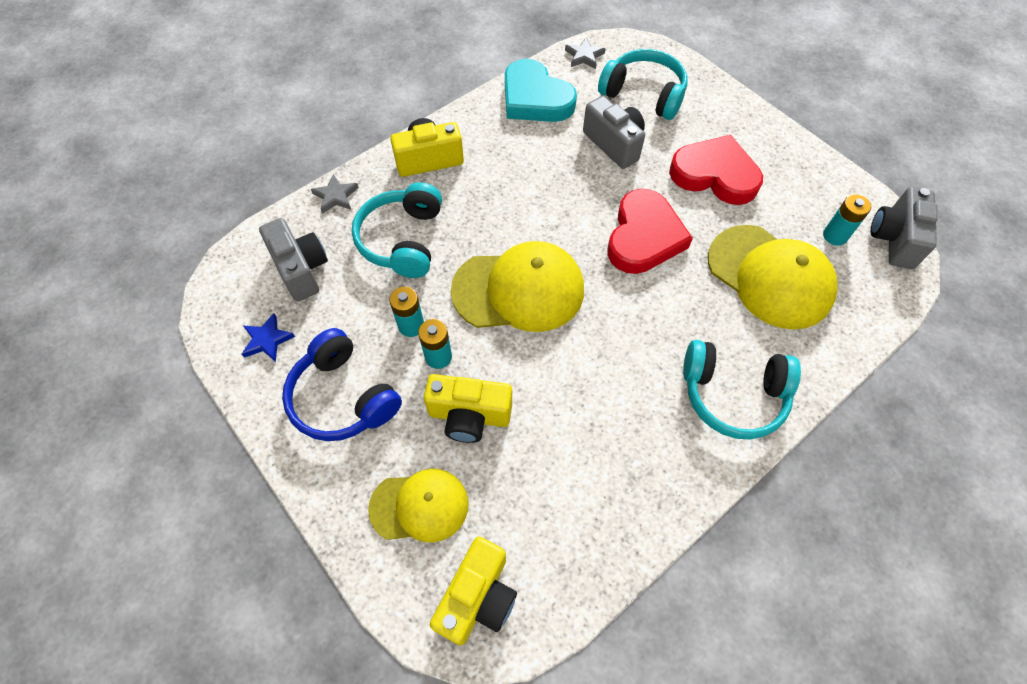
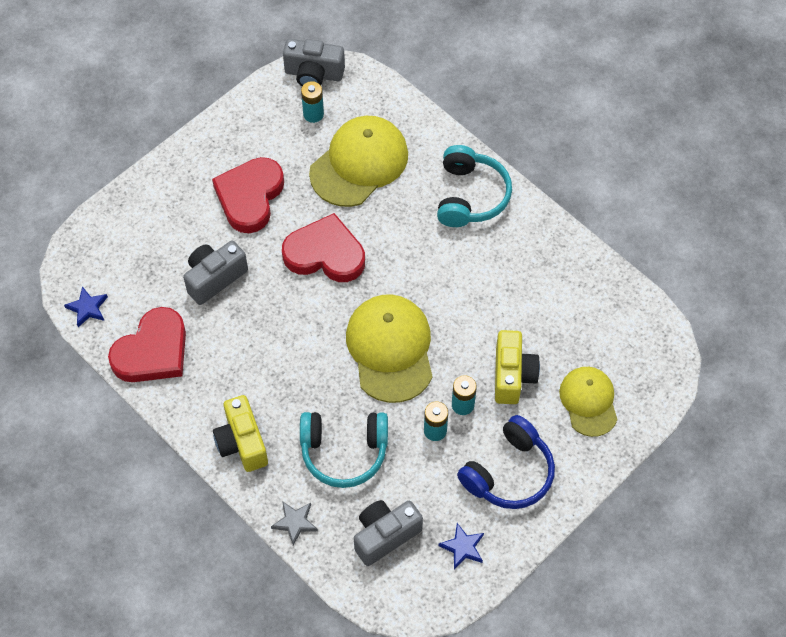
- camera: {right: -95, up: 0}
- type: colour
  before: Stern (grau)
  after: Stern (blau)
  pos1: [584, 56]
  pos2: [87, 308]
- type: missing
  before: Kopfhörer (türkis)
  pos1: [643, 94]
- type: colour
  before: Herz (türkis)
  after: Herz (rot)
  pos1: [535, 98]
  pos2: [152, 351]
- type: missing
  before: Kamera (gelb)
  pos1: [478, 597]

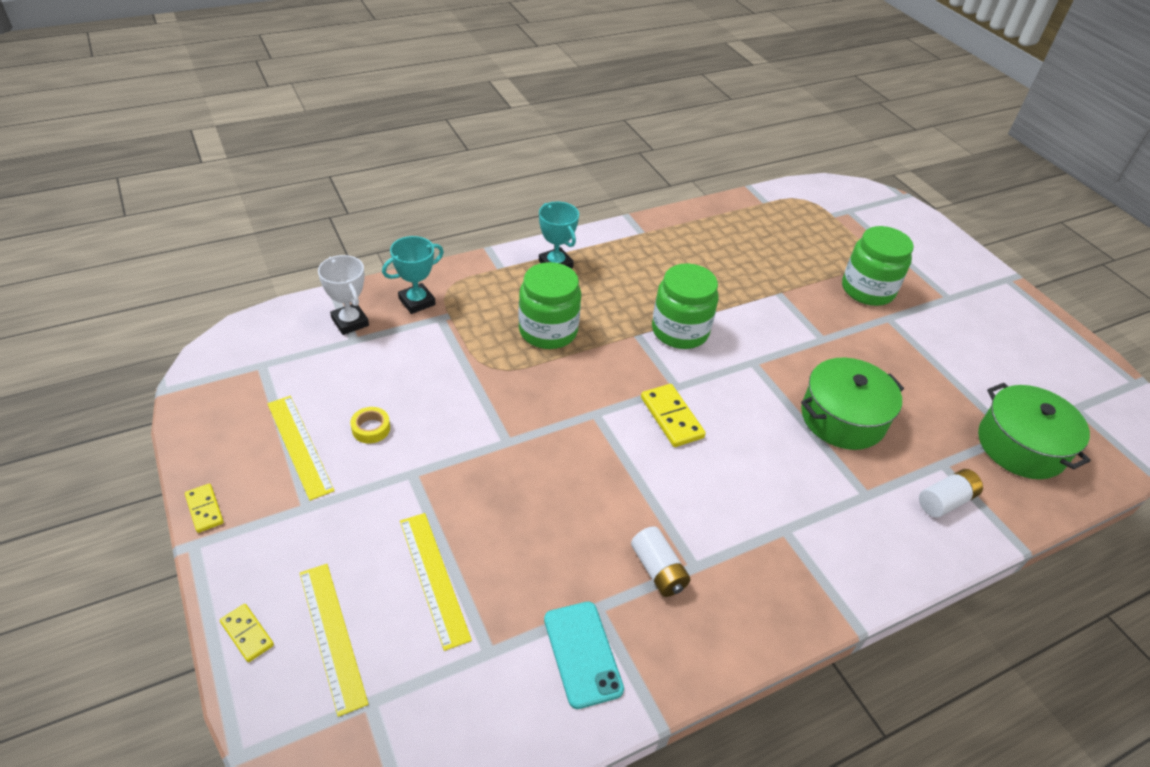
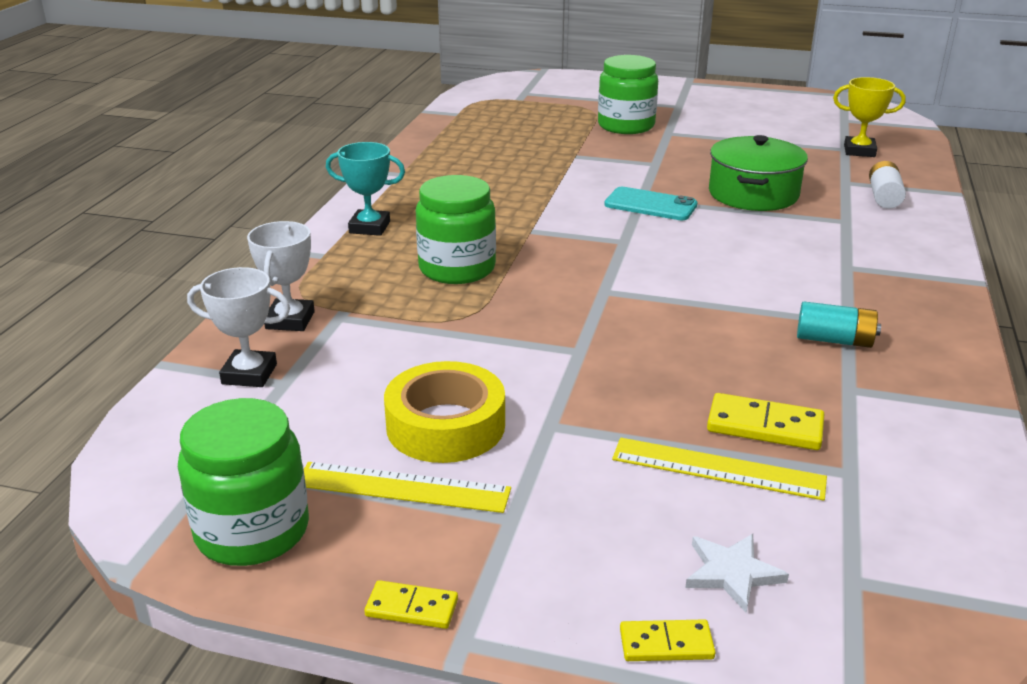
- camera: {right: -45, up: -15}
- type: colour
  before: Pokal (türkis)
  after: Pokal (weiß)
  pos1: [417, 302]
  pos2: [290, 320]
- type: relocated
  before: Einmachglas (grün)
  pos1: [680, 331]
  pos2: [252, 531]
- type: exchanged
  before: Kochtopf (grün)
  after: Pokal (gelb)
  pos1: [1021, 446]
  pos2: [859, 151]
- type: relocated
  before: Dominostein (gelb)
  pos1: [671, 417]
  pos2: [764, 426]
- type: size
  before: Klebeband (gelb)
  pos1: [371, 428]
  pos2: [445, 425]
  scale: 2.16
- type: colour
  before: Batterie (weiß)
  after: Batterie (türkis)
  pos1: [658, 570]
  pos2: [834, 340]
- type: exchanged
  before: Lineal (gelb)
  after: Stern (weiß)
  pos1: [332, 635]
  pos2: [732, 573]
- type: relocated
  before: Handy (türkis)
  pos1: [582, 654]
  pos2: [650, 205]

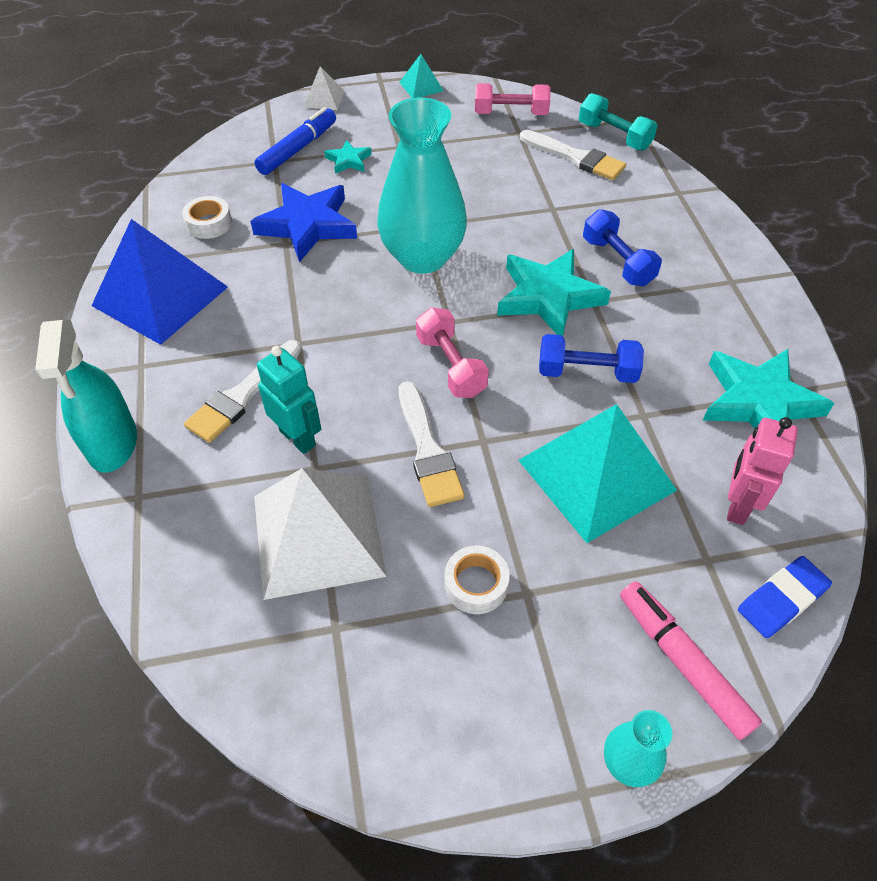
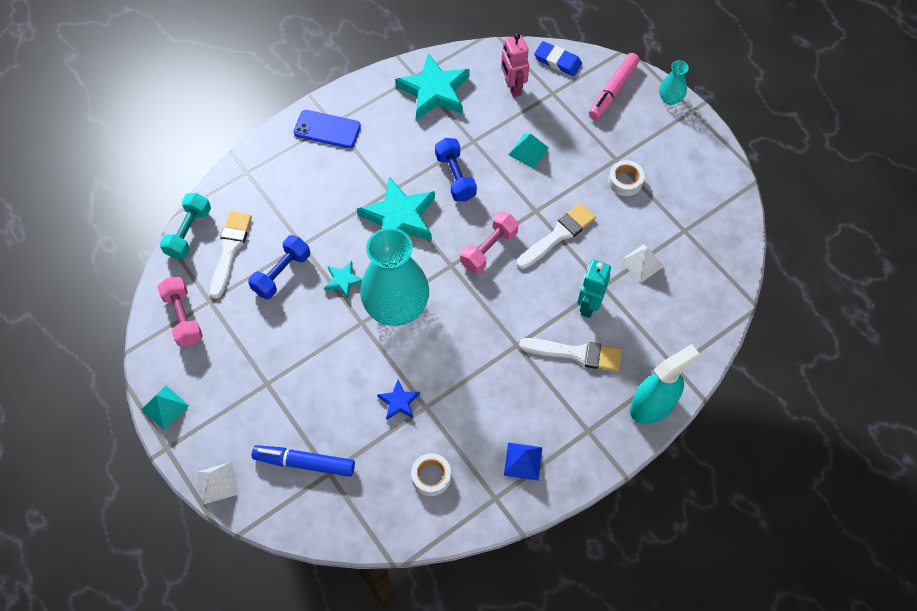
- camera: {right: -115, up: 10}
- type: relocated
  before: Stern (türkis)
  pos1: [348, 160]
  pos2: [343, 281]
- type: size
  before: Stern (blau)
  pos1: [307, 225]
  pos2: [399, 402]
  scale: 0.49
- type: relocated
  before: Hantel (blau)
  pos1: [617, 262]
  pos2: [282, 273]
- type: size
  before: Pyramide (blau)
  pos1: [160, 296]
  pos2: [523, 461]
  scale: 0.45
- type: size
  before: Pyramide (türkis)
  pos1: [596, 475]
  pos2: [528, 151]
  scale: 0.45
- type: spun
  before: Roboter (rosa)
  pos1: [737, 505]
  pos2: [512, 87]
  turn: 75
- type: size
  before: Pyramide (weiß)
  pos1: [318, 534]
  pos2: [642, 263]
  scale: 0.45
- type: appeared
  after: Handy (blau)
  pos2: [327, 129]

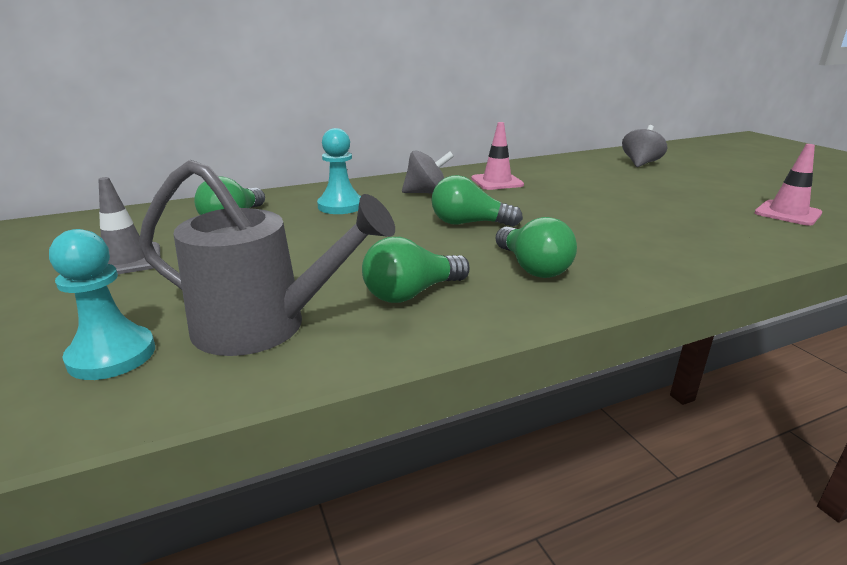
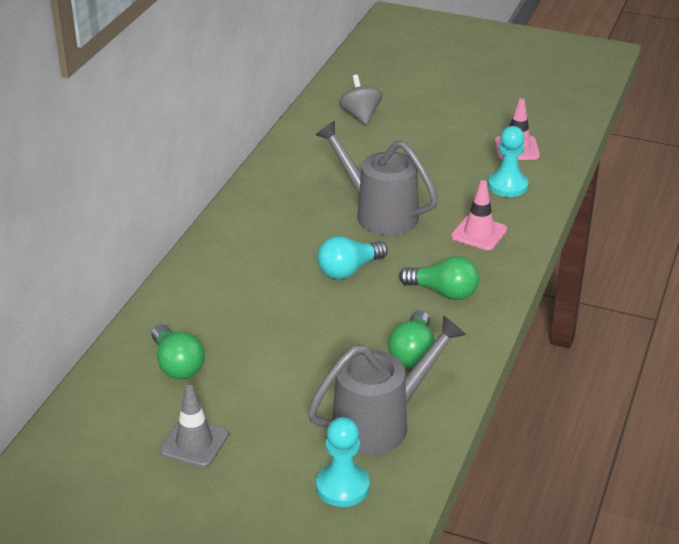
- camera: {right: -45, up: 10}
- type: relocated
  before: Leitkegel (rosa)
  pos1: [497, 182]
  pos2: [479, 233]
- type: relocated
  before: Bauer (türkis)
  pos1: [340, 206]
  pos2: [507, 185]
- type: missing
  before: Kreisel (grau)
  pos1: [426, 193]
- type: colour
  before: Glühbirne (grün)
  after: Glühbirne (türkis)
  pos1: [469, 223]
  pos2: [349, 270]
- type: appeared
  after: Gießkanne (grau)
  pos2: [378, 213]

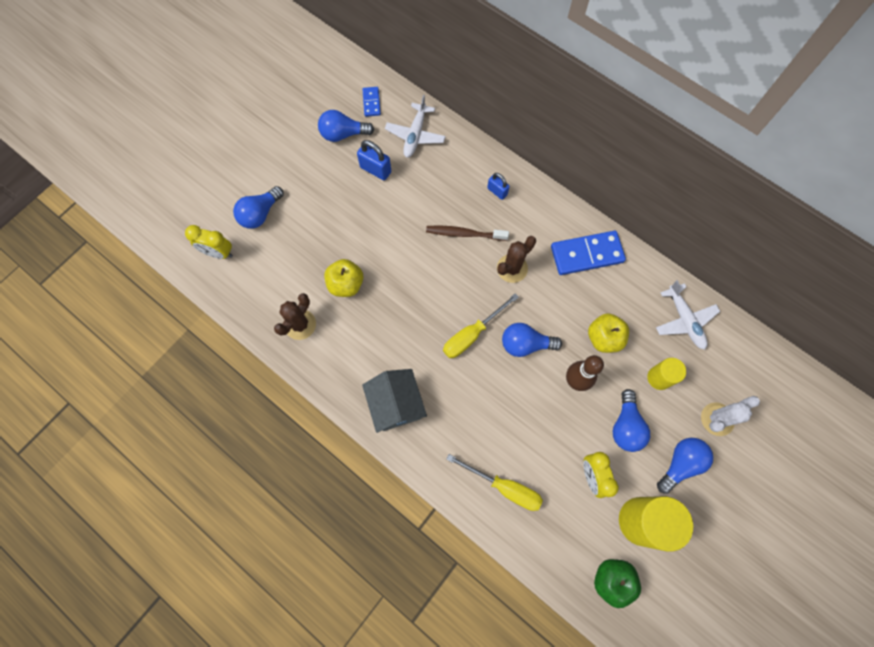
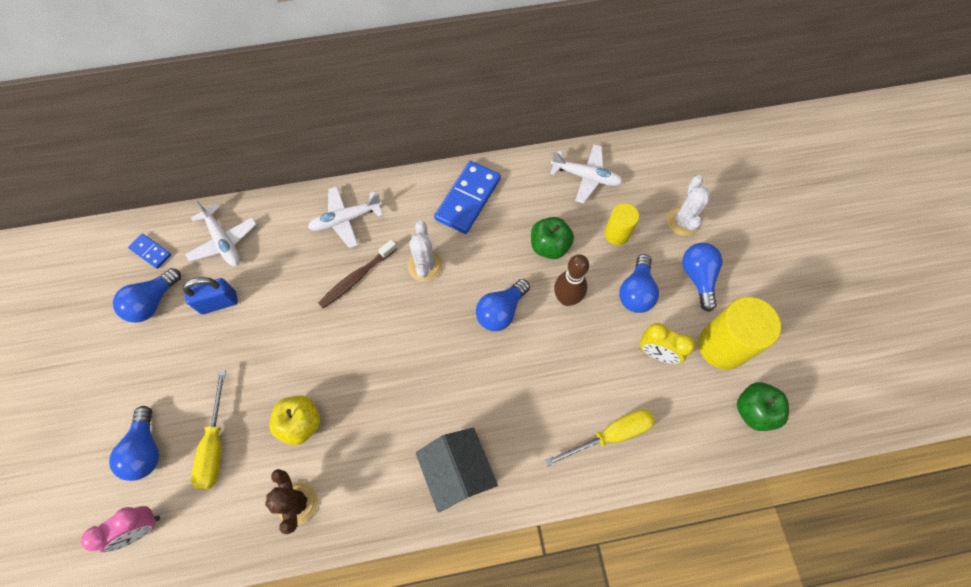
- camera: {right: -50, up: -5}
- type: exchanged
  before: Vorhängeschloss (blau)
  after: Flugzeug (weiß)
  pos1: [497, 191]
  pos2: [346, 220]
- type: colour
  before: Wecker (gelb)
  after: Wecker (rosa)
  pos1: [218, 253]
  pos2: [141, 529]
- type: colour
  before: Kaktus (braun)
  after: Kaktus (weiß)
  pos1: [512, 268]
  pos2: [425, 266]
- type: relocated
  before: Schraubenzieher (gelb)
  pos1: [472, 334]
  pos2: [215, 444]
- type: colour
  before: Apfel (gelb)
  after: Apfel (grün)
  pos1: [604, 338]
  pos2: [549, 246]
- type: spun
  before: Haus (grau)
  pos1: [396, 404]
  pos2: [457, 472]
  turn: 45
- type: spun
  before: Glühbirne (blau)
  pos1: [625, 426]
  pos2: [636, 292]
  turn: 60

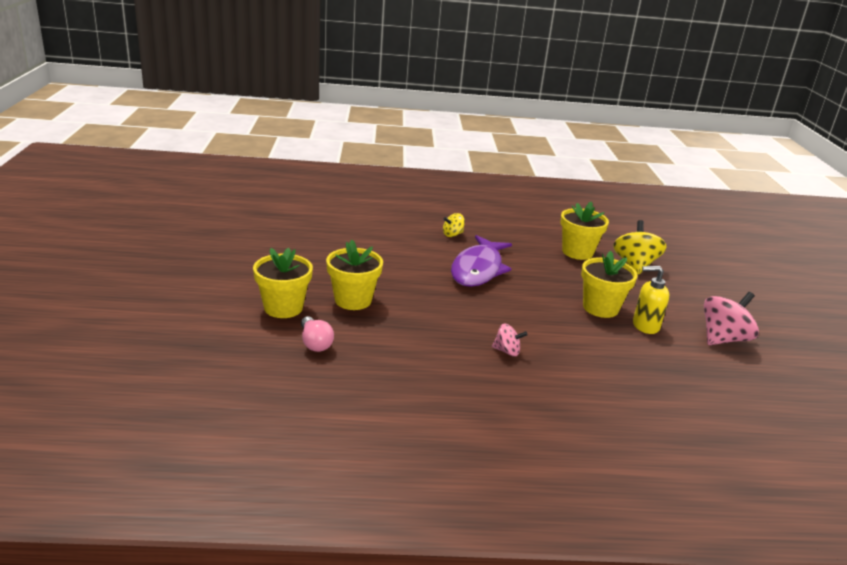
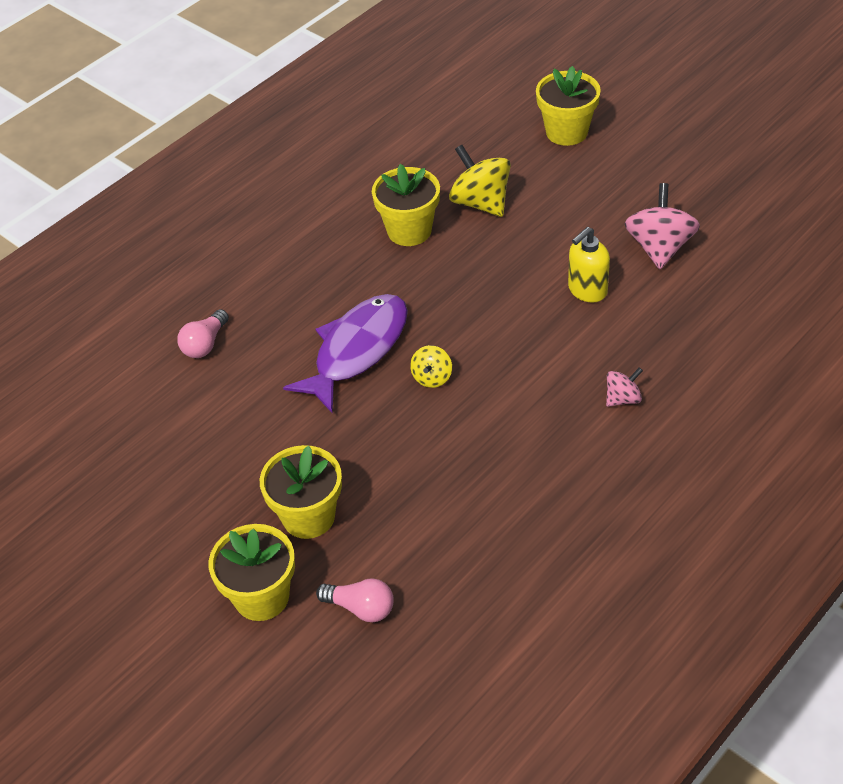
- camera: {right: -40, up: 20}
- type: relocated
  before: Kreisel (gelb)
  pos1: [452, 234]
  pos2: [432, 377]
- type: spun
  before: Fisch (lila)
  pos1: [478, 269]
  pos2: [357, 350]
  turn: -120
- type: relocated
  before: Blumentopf (gelb)
  pos1: [600, 308]
  pos2: [566, 132]
- type: relocated
  before: Kreisel (rosa)
  pos1: [507, 351]
  pos2: [623, 398]
- type: appeared
  after: Glühbirne (rosa)
  pos2: [205, 344]

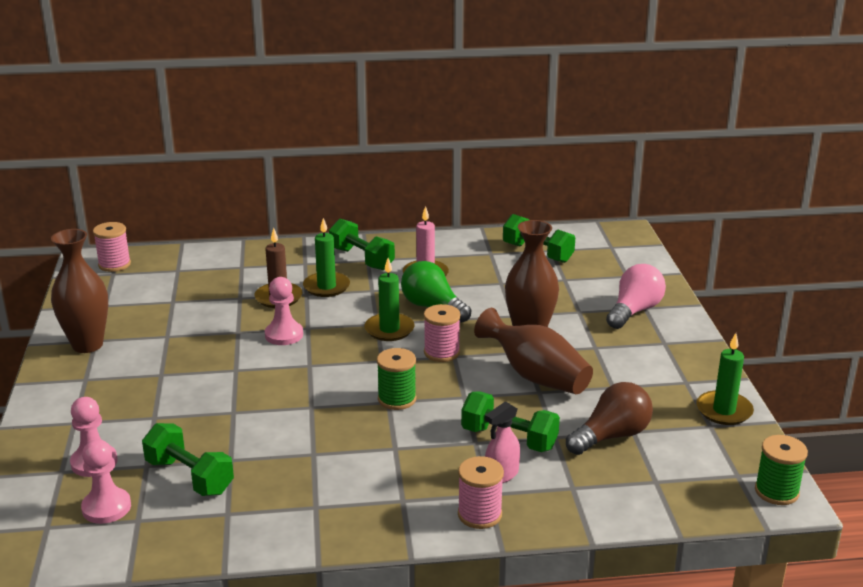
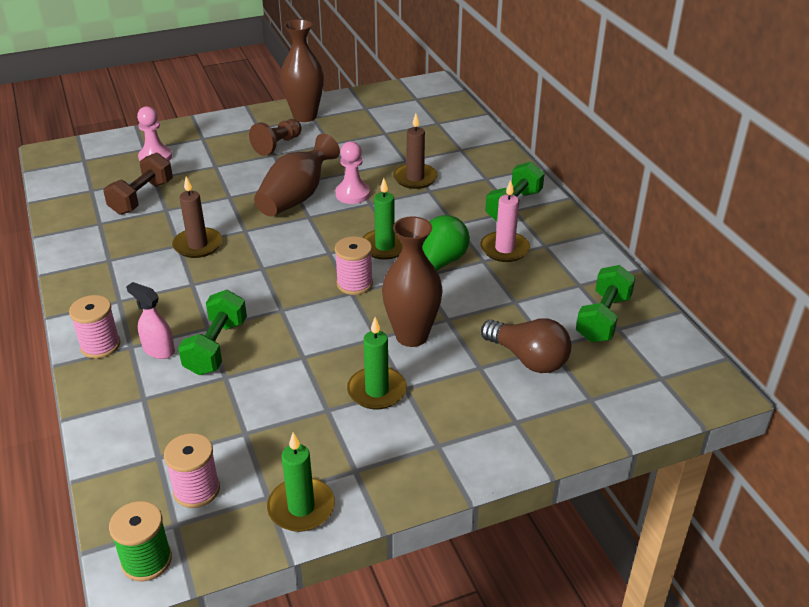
- camera: {right: 75, up: 10}
- type: relocated
  before: Kerze (grün)
  pos1: [326, 287]
  pos2: [377, 391]
- type: relocated
  before: Garnrolle (rosa)
  pos1: [114, 264]
  pos2: [196, 490]
- type: missing
  before: Glühbirne (rosa)
  pos1: [634, 311]
- type: relocated
  before: Vase (braun)
  pos1: [535, 376]
  pos2: [296, 197]
- type: missing
  before: Garnrolle (grün)
  pos1: [397, 399]
- type: relocated
  before: Glühbirne (braun)
  pos1: [611, 436]
  pos2: [528, 359]
- type: colour
  before: Hantel (grün)
  after: Hantel (braun)
  pos1: [189, 477]
  pos2: [142, 197]
- type: missing
  before: Bauer (rosa)
  pos1: [106, 507]
- type: appeared
  after: Bauer (braun)
  pos2: [277, 145]
- type: appeared
  after: Kerze (braun)
  pos2: [198, 245]

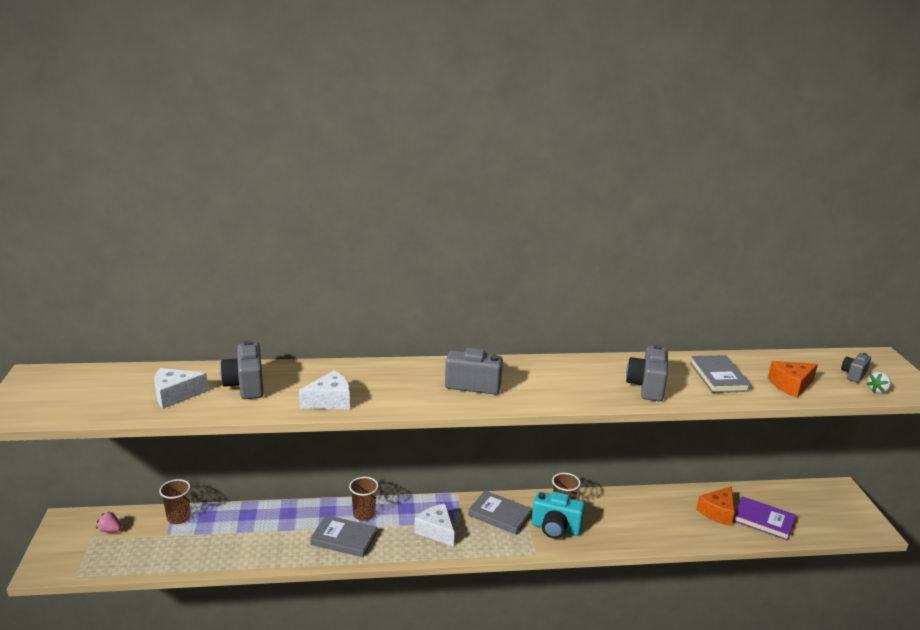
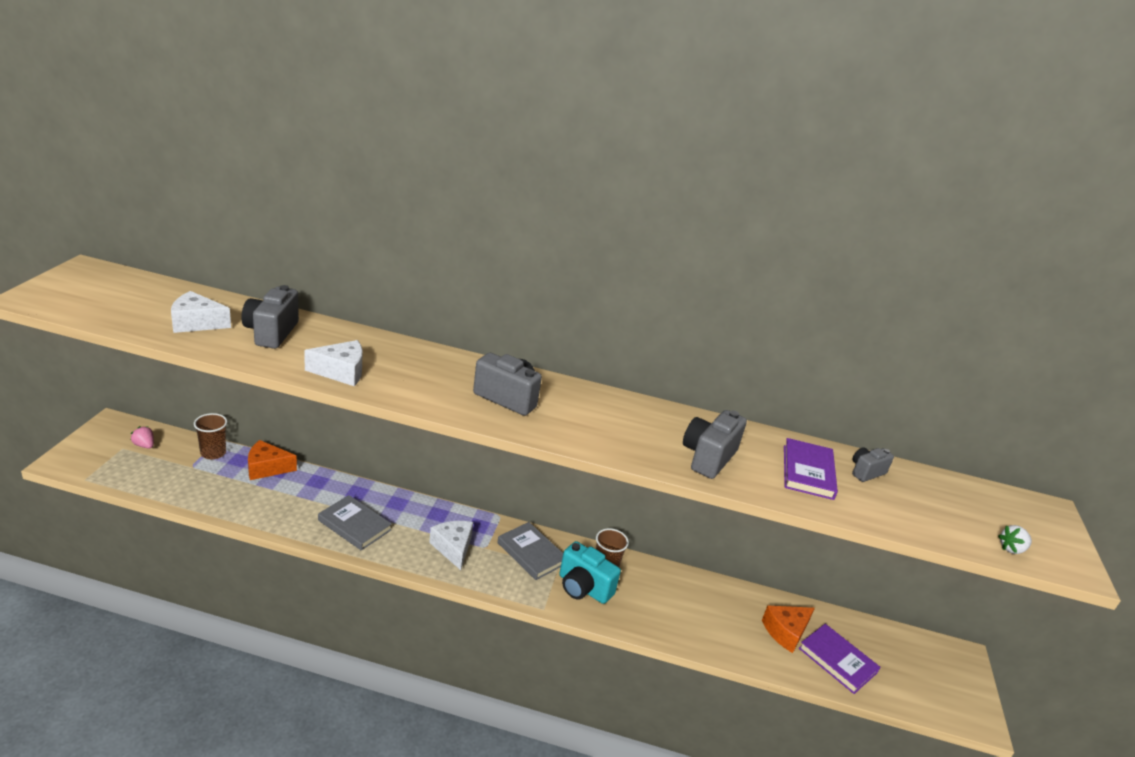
- camera: {right: 15, up: 5}
- type: relocated
  before: Kamera (grau)
  pos1: [853, 375]
  pos2: [866, 472]
- type: colour
  before: Buch (grau)
  after: Buch (lila)
  pos1: [718, 377]
  pos2: [808, 472]
- type: relocated
  before: Käse (orange)
  pos1: [791, 385]
  pos2: [267, 468]
- type: missing
  before: Becher (braun)
  pos1: [364, 514]

